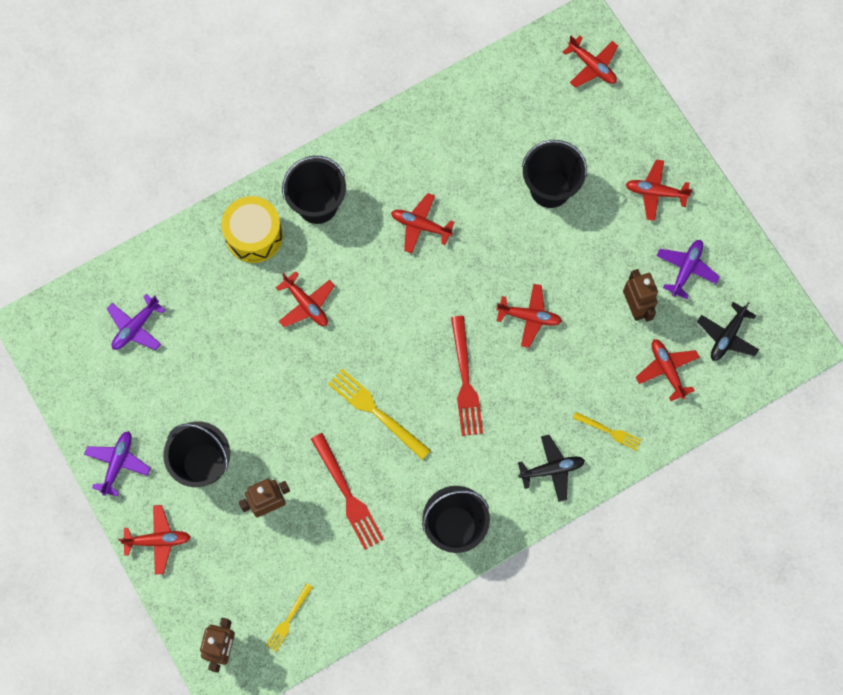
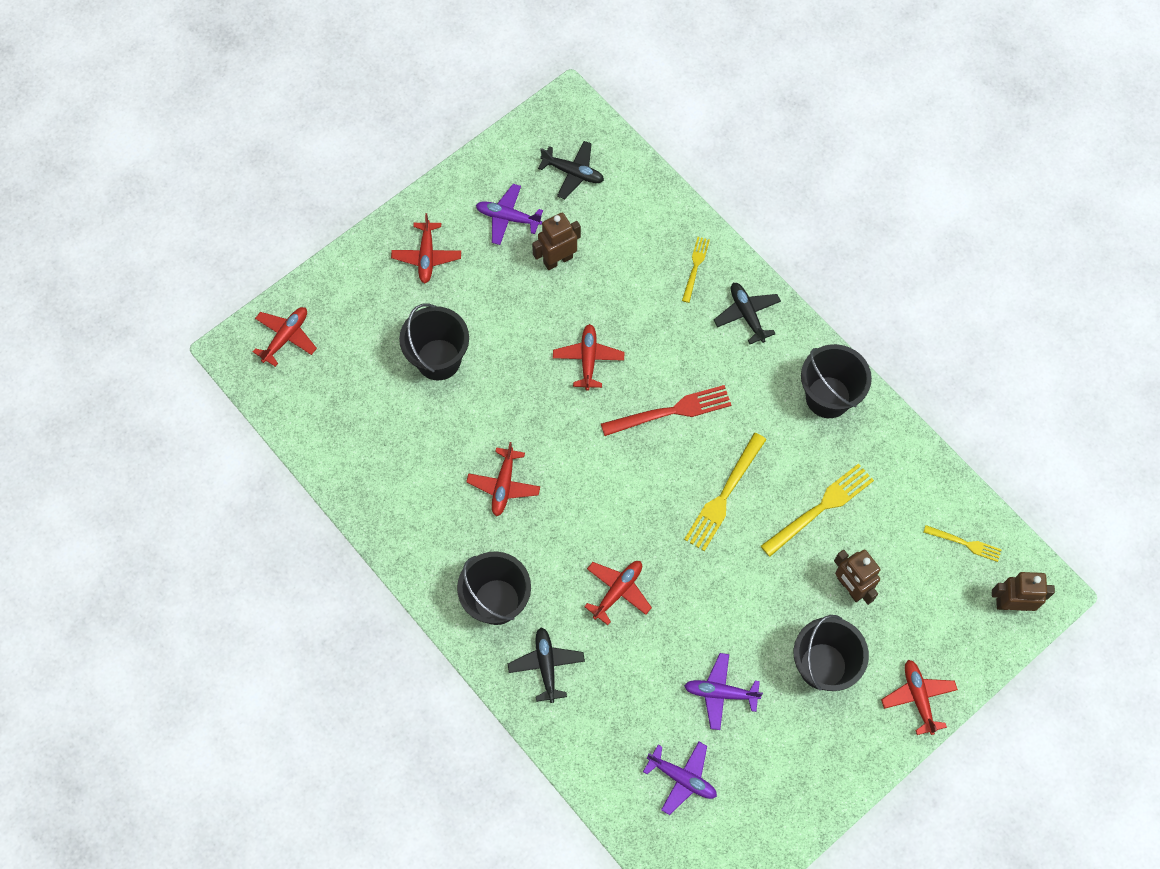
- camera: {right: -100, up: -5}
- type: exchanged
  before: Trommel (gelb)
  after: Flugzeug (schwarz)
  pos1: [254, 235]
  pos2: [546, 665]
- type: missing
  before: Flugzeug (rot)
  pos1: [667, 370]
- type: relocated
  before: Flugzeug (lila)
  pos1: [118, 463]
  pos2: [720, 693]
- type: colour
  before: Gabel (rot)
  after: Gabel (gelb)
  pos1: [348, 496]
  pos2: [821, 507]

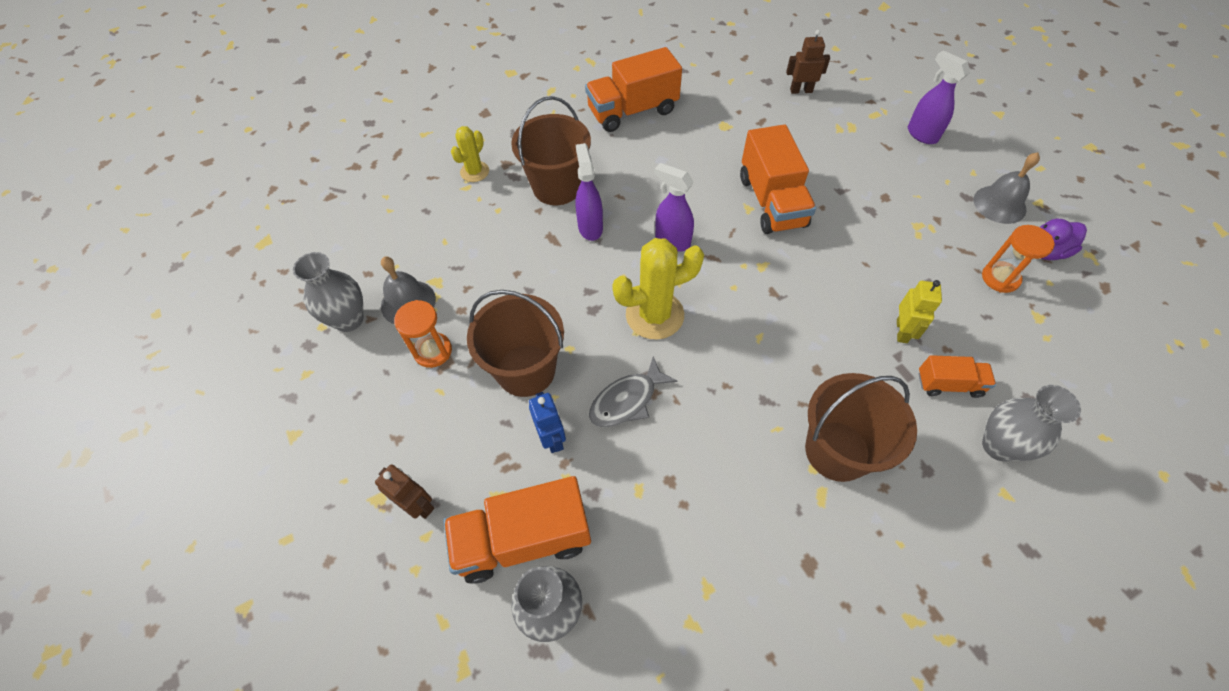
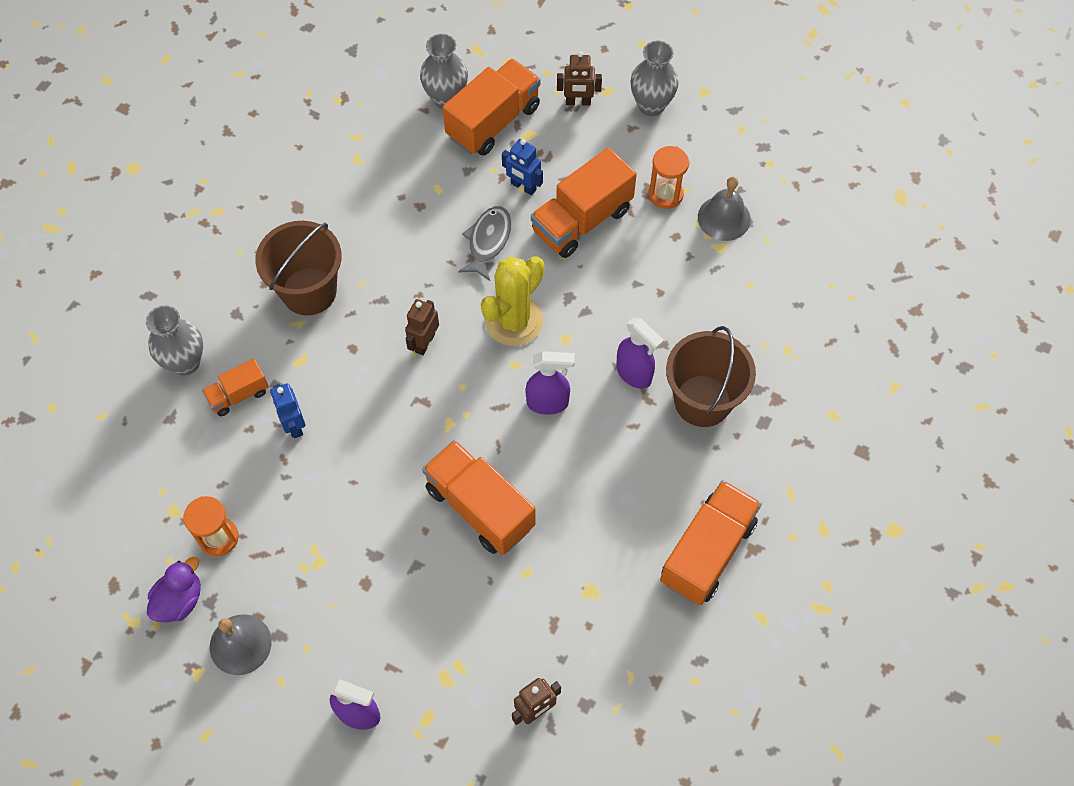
- camera: {right: 145, up: 5}
- type: missing
  before: Kaktus (gelb)
  pos1: [474, 172]
- type: relocated
  before: Vase (grau)
  pos1: [349, 320]
  pos2: [651, 105]
- type: colour
  before: Roboter (gelb)
  after: Roboter (blau)
  pos1: [902, 331]
  pos2: [294, 425]
- type: exchanged
  before: Eimer (braun)
  after: Lastwagen (orange)
  pos1: [526, 370]
  pos2: [582, 220]
- type: appeared
  after: Roboter (braun)
  pos2: [424, 343]

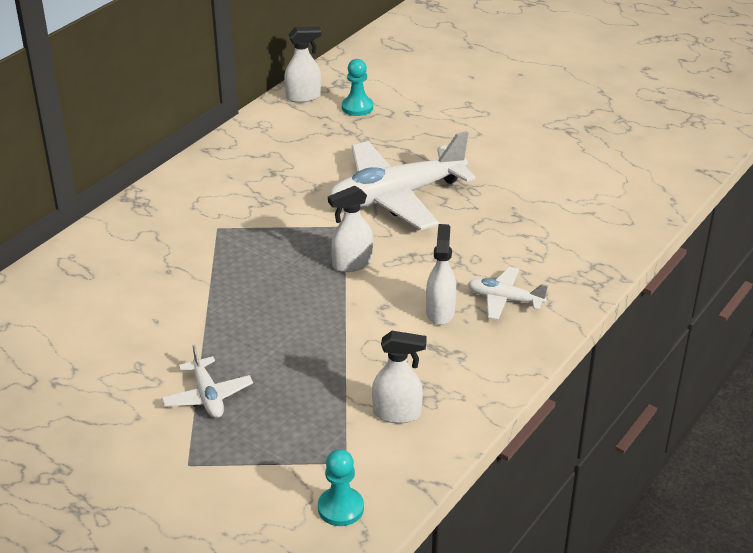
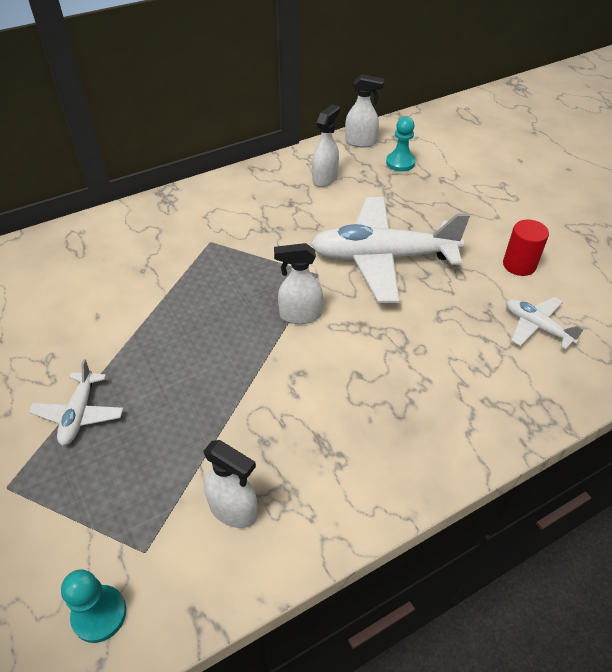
- camera: {right: 25, up: 10}
- type: relocated
  before: Sprühflasche (weiß)
  pos1: [440, 312]
  pos2: [325, 178]
- type: relocated
  before: Flugzeug (weiß)
  pos1: [504, 299]
  pos2: [537, 327]
- type: appeared
  after: Vollzylinder (rot)
  pos2: [519, 265]

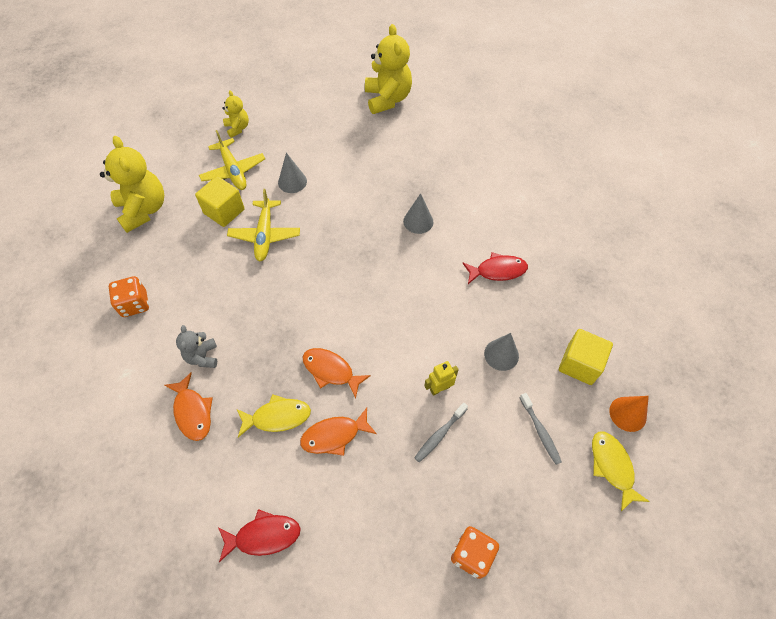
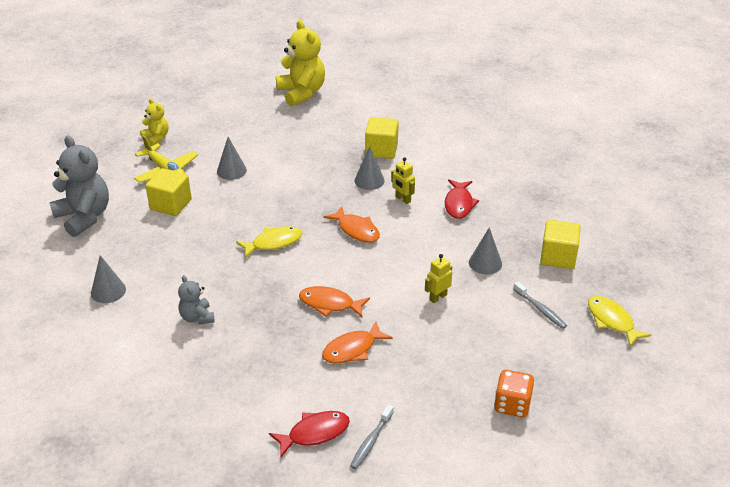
- camera: {right: -15, up: -20}
- type: colour
  before: Teddybär (gelb)
  after: Teddybär (grau)
  pos1: [143, 210]
  pos2: [84, 217]
- type: missing
  before: Flugzeug (gelb)
  pos1: [265, 235]
- type: spun
  before: Fisch (rot)
  pos1: [498, 271]
  pos2: [459, 204]
  turn: 120
- type: exchanged
  before: Spielwürfel (orange)
  after: Kegel (grau)
  pos1: [135, 304]
  pos2: [108, 291]
- type: relocated
  before: Fisch (orange)
  pos1: [192, 412]
  pos2: [356, 230]
- type: relocated
  before: Fisch (gelb)
  pos1: [277, 417]
  pos2: [273, 243]
- type: missing
  before: Kegel (orange)
  pos1: [627, 414]
- type: relocated
  before: Zahnbürste (grau)
  pos1: [439, 435]
  pos2: [371, 441]
- type: appeared
  after: Kubus (gelb)
  pos2: [381, 150]
- type: appeared
  after: Roboter (gelb)
  pos2: [403, 199]

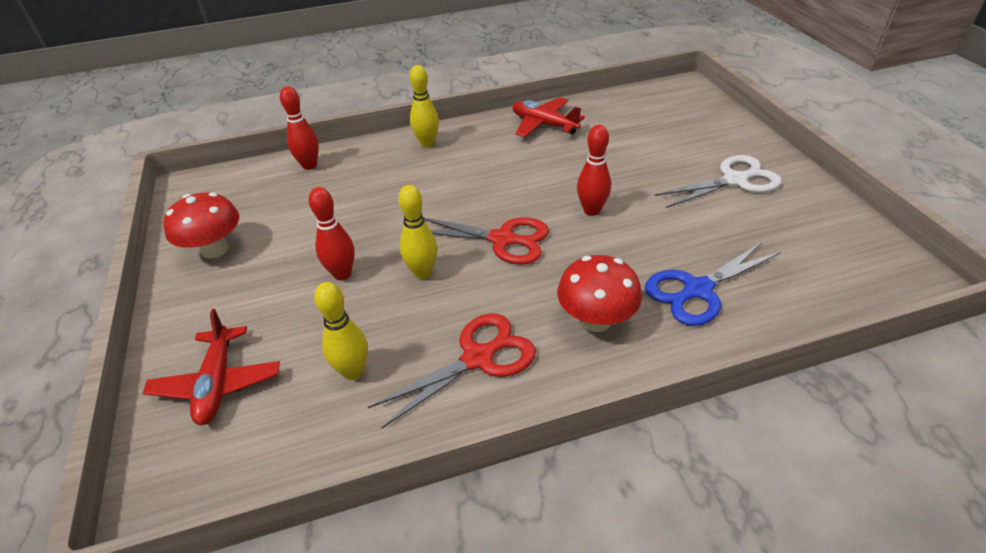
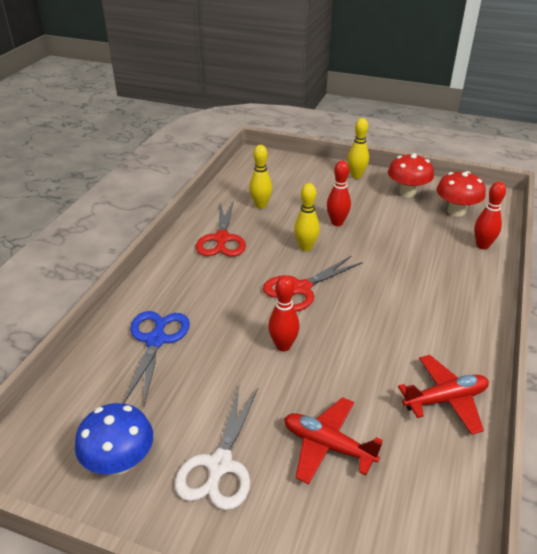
- camera: {right: 125, up: -5}
- type: relocated
  before: Bowlingkegel (gelb)
  pos1: [427, 143]
  pos2: [356, 176]
- type: relocated
  before: Pilz (rot)
  pos1: [596, 320]
  pos2: [456, 211]
- type: relocated
  before: Flugzeug (rot)
  pos1: [218, 383]
  pos2: [327, 446]
- type: appeared
  after: Pilz (blau)
  pos2: [120, 462]

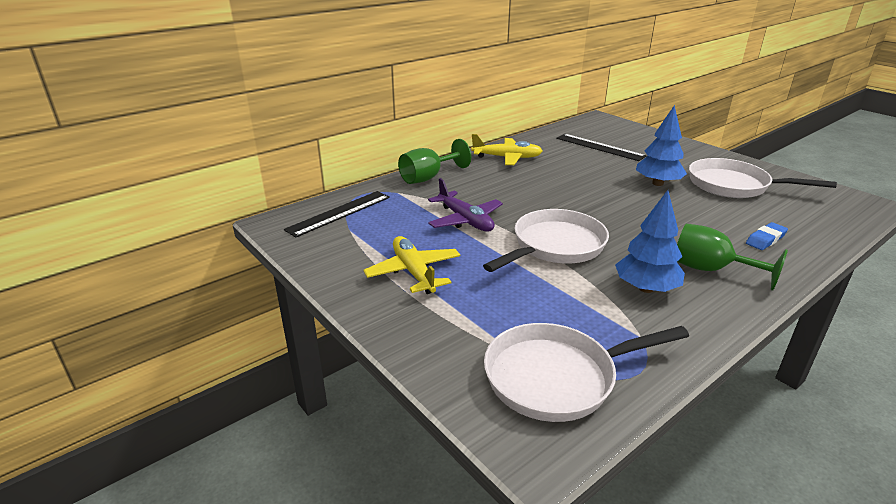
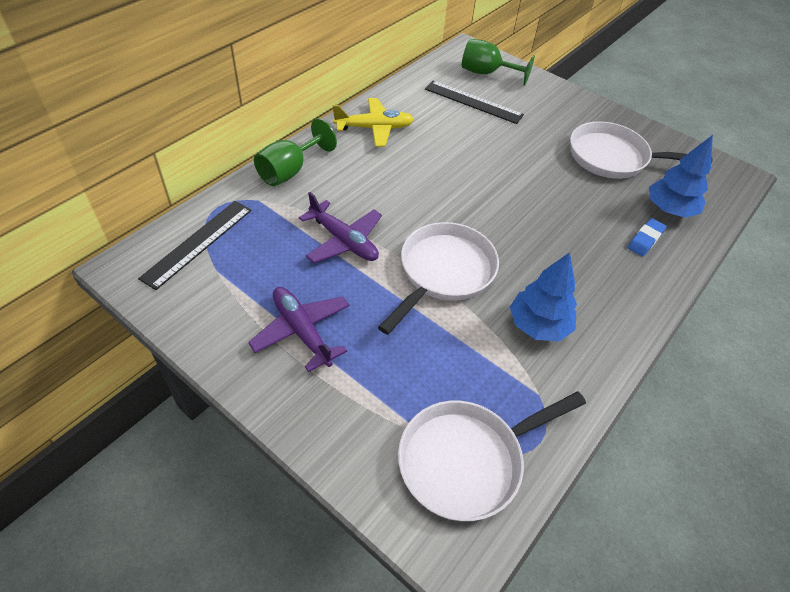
- camera: {right: -15, up: 20}
- type: relocated
  before: Baum (blau)
  pos1: [657, 183]
  pos2: [669, 210]
- type: relocated
  before: Kelch (grün)
  pos1: [710, 270]
  pos2: [486, 73]
- type: colour
  before: Flugzeug (gelb)
  after: Flugzeug (lila)
  pos1: [413, 272]
  pos2: [301, 331]

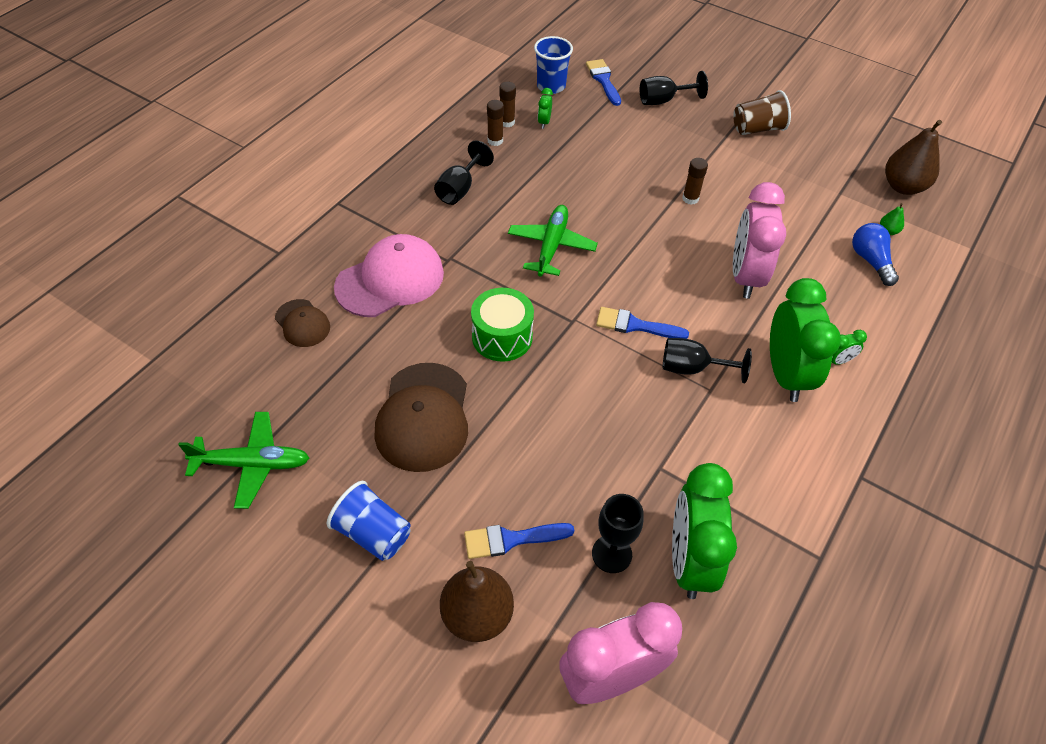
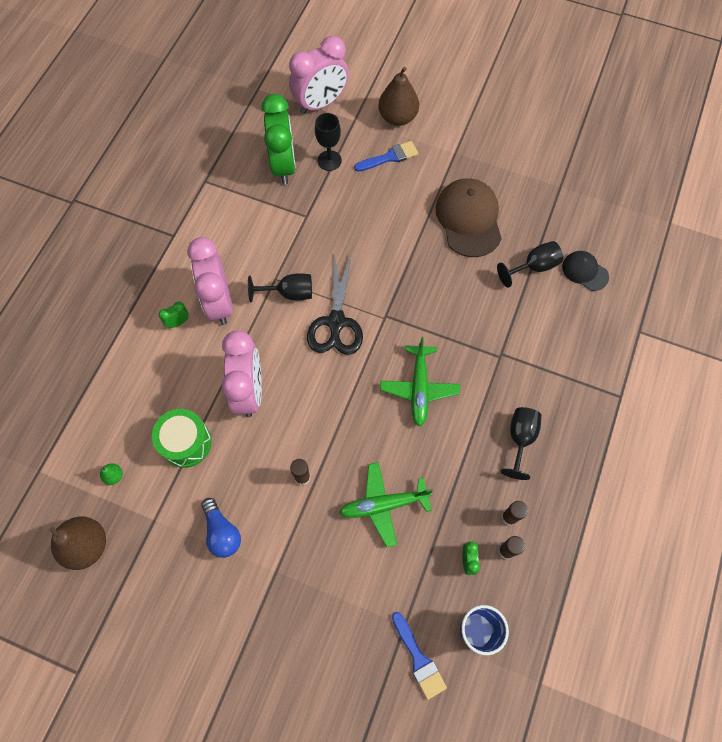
- camera: {right: 170, up: 15}
- type: relocated
  before: Kelch (schwarz)
  pos1: [663, 100]
  pos2: [534, 267]
- type: missing
  before: Becher (braun)
  pos1: [757, 129]
- type: relocated
  before: Glühbirne (blau)
  pos1: [870, 261]
  pos2: [222, 532]
- type: missing
  before: Kappe (rosa)
  pos1: [390, 280]
- type: colour
  before: Wecker (grün)
  after: Wecker (rosa)
  pos1: [785, 374]
  pos2: [219, 302]
- type: relocated
  before: Trommel (grün)
  pos1: [502, 337]
  pos2: [186, 442]
- type: colour
  before: Kappe (braun)
  after: Kappe (schwarz)
  pos1: [302, 323]
  pos2: [585, 271]
- type: exchanged
  before: Pinsel (blau)
  after: Schere (schwarz)
  pos1: [635, 325]
  pos2: [336, 322]
- type: relocated
  before: Flugzeug (grün)
  pos1: [252, 464]
  pos2: [384, 505]
- type: missing
  before: Becher (blau)
  pos1: [373, 533]

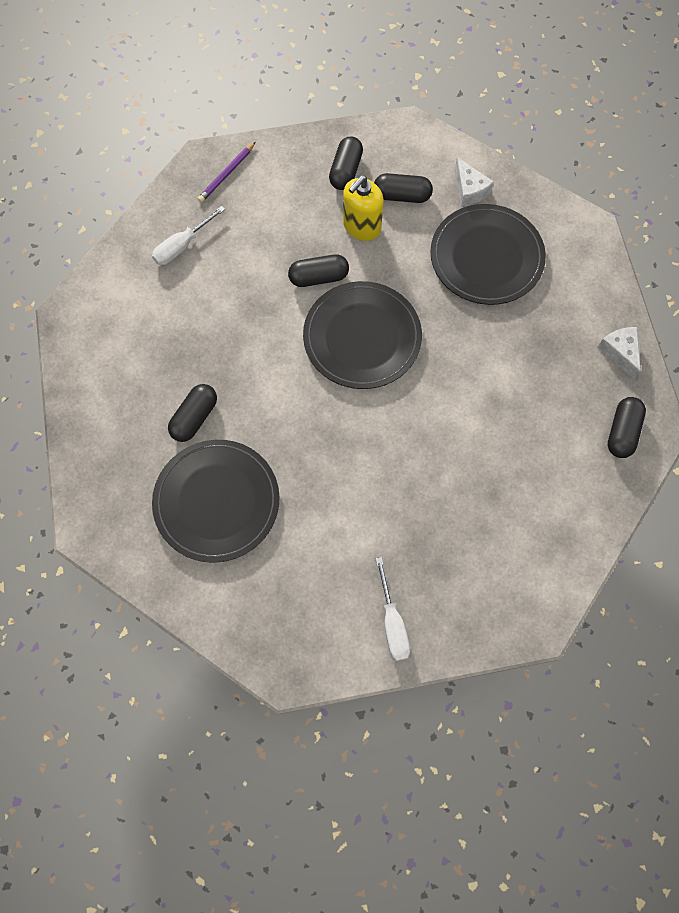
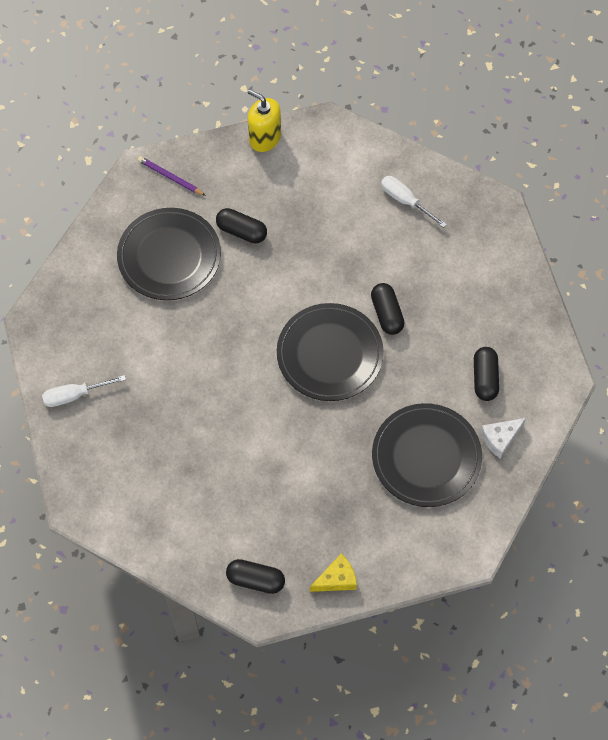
- camera: {right: 85, up: -5}
- type: missing
  before: Kapsel (schwarz)
  pos1: [346, 171]
- type: relocated
  before: Bleistift (lila)
  pos1: [226, 174]
  pos2: [170, 177]
- type: relocated
  before: Seifenspender (gelb)
  pos1: [361, 226]
  pos2: [264, 138]
- type: colour
  before: Käse (weiß)
  after: Käse (gelb)
  pos1: [619, 352]
  pos2: [336, 579]

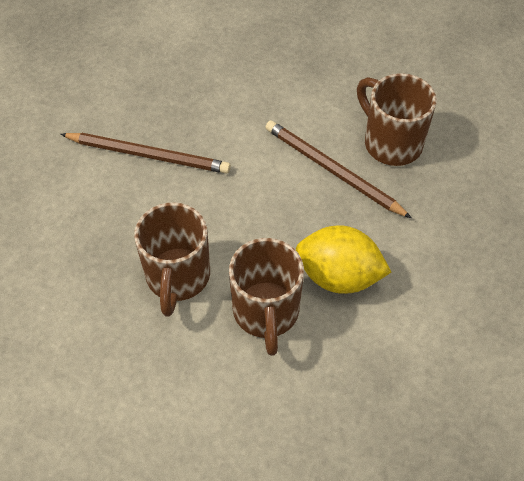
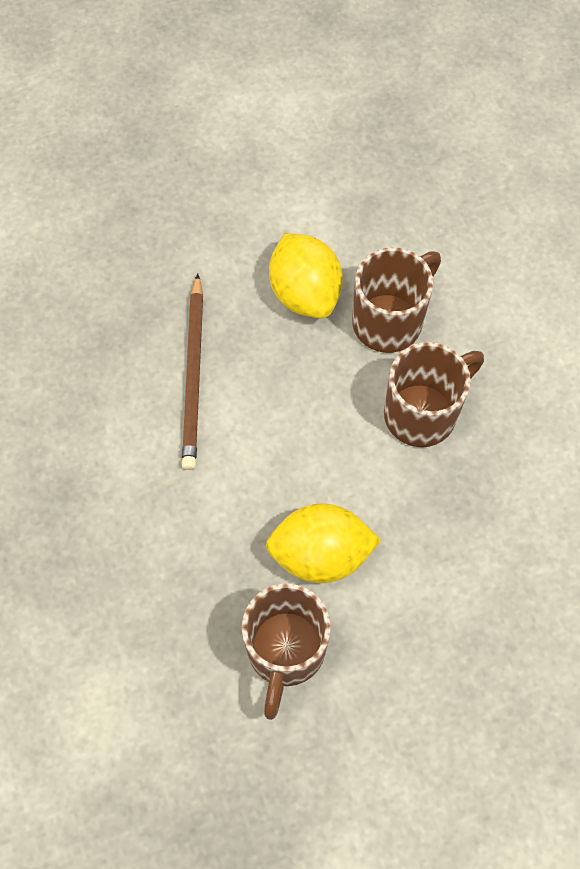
- camera: {right: -130, up: 10}
- type: relocated
  before: Tasse (braun)
  pos1: [391, 143]
  pos2: [285, 651]
- type: exchanged
  before: Bleistift (braun)
  after: Zitrone (gelb)
  pos1: [148, 155]
  pos2: [320, 554]

